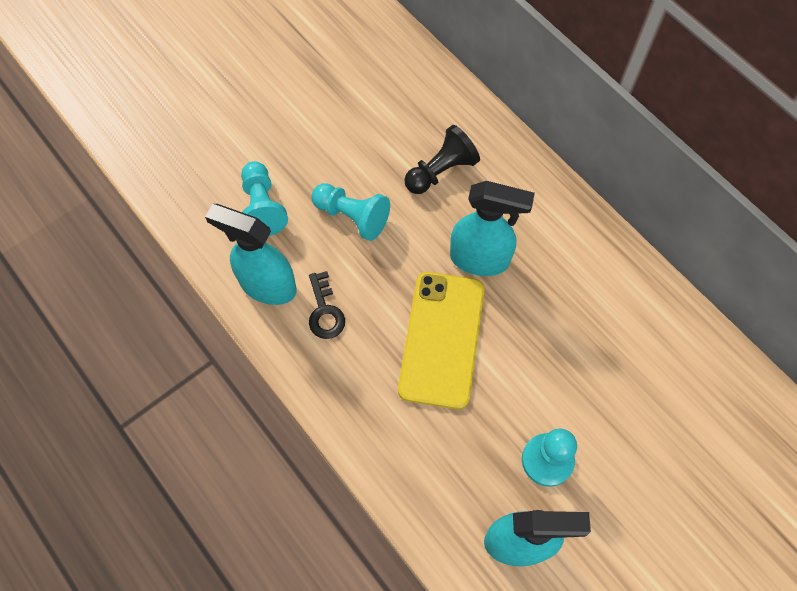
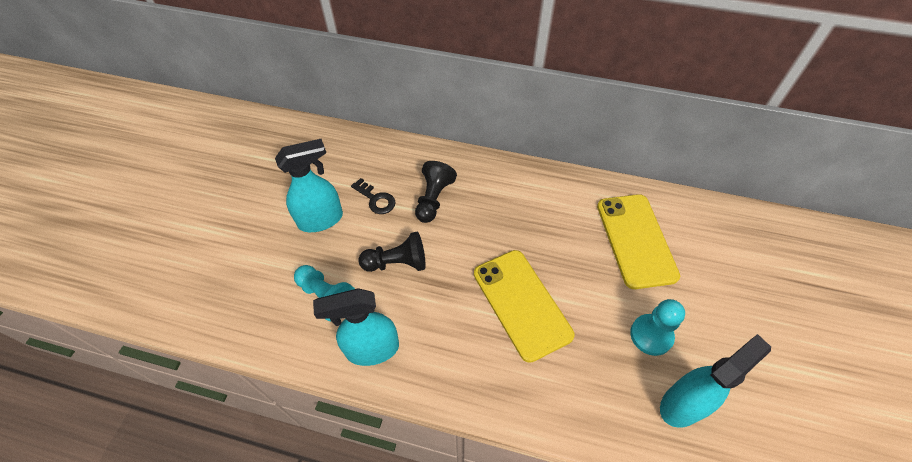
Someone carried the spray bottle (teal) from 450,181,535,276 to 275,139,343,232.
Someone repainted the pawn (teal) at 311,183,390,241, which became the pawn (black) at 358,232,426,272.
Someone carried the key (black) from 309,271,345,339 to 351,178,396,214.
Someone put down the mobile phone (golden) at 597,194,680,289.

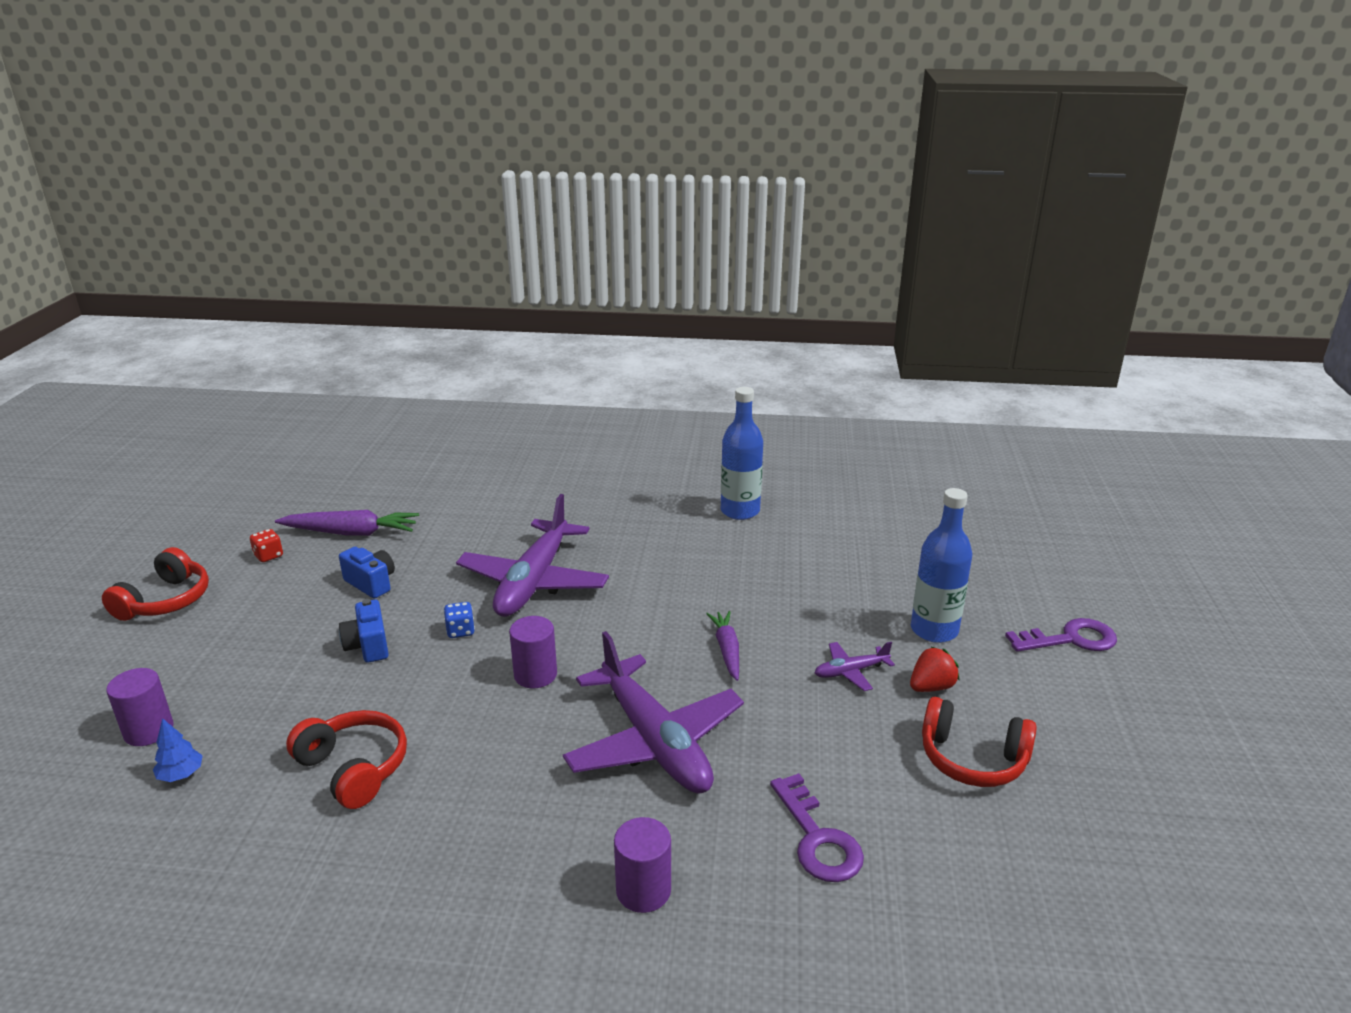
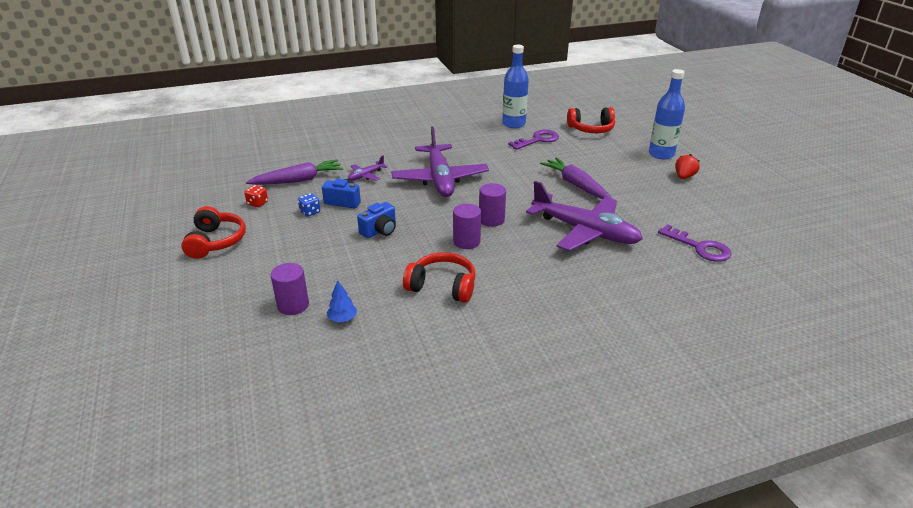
Someone rotated the compact camera (cobalt) at 339,599,389,663 by 90 degrees counterclockwise.
Someone carried the game die (cobalt) from 444,602,475,638 to 298,193,320,216.
Someone scaled the toy carrot (violet) at 706,611,739,681 by 1.54.
Someone carried the key (violet) from 1005,618,1117,652 to 508,130,559,150.
Someone carried the plane (violet) from 815,642,895,691 to 348,156,388,181.
Someone carried the headphones (red) from 922,697,1037,787 to 567,107,615,133.
Someone carried the cylinder (violet) from 614,817,671,913 to 453,204,481,249.

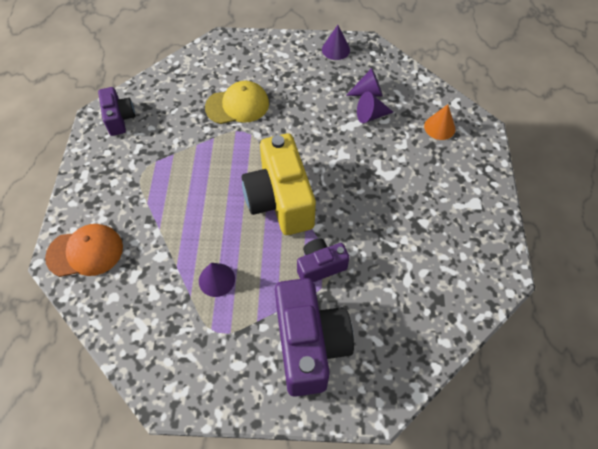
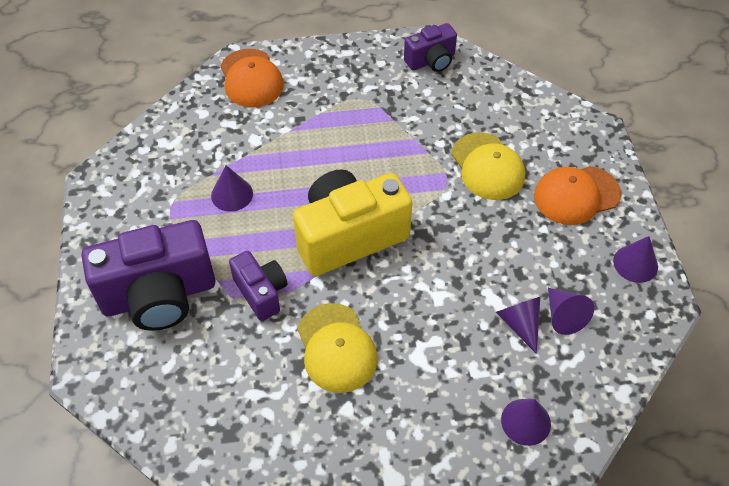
Someone repainted the cone shape (bright orange) at 424,104,456,140, which became the cone shape (violet) at 501,399,551,446.
Someone put down the cap (bright orange) at 534,166,621,225.
Someone put down the cap (golden) at 298,303,378,393.

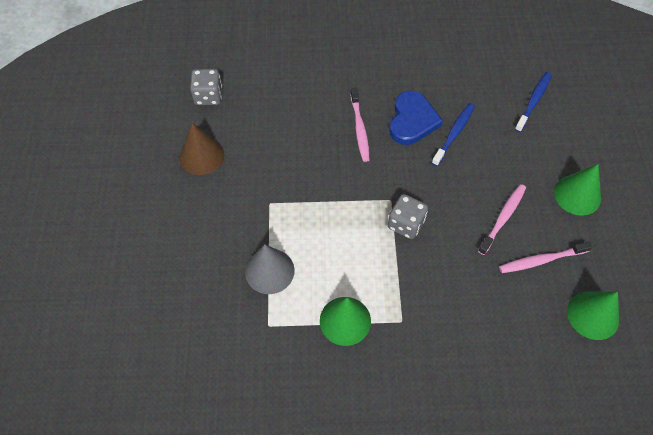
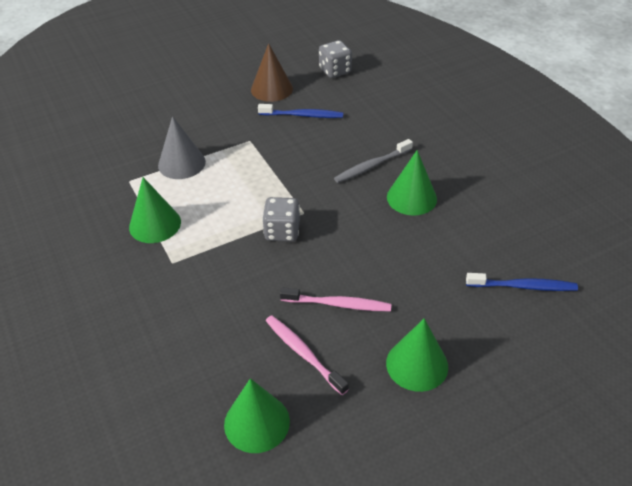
Someone repainted the toothbrush (pink) at 350,88,370,162, which became the toothbrush (grey) at 334,139,413,183.
Someone swapped the love heart (cobalt) at 389,91,443,145 for the cone shape (leaf-green) at 387,150,437,215.
Someone carried the toothbrush (cobalt) from 432,103,475,166 to 258,104,343,118.

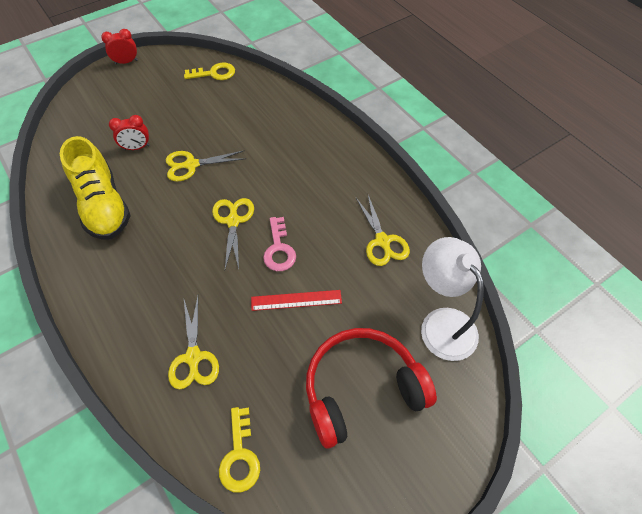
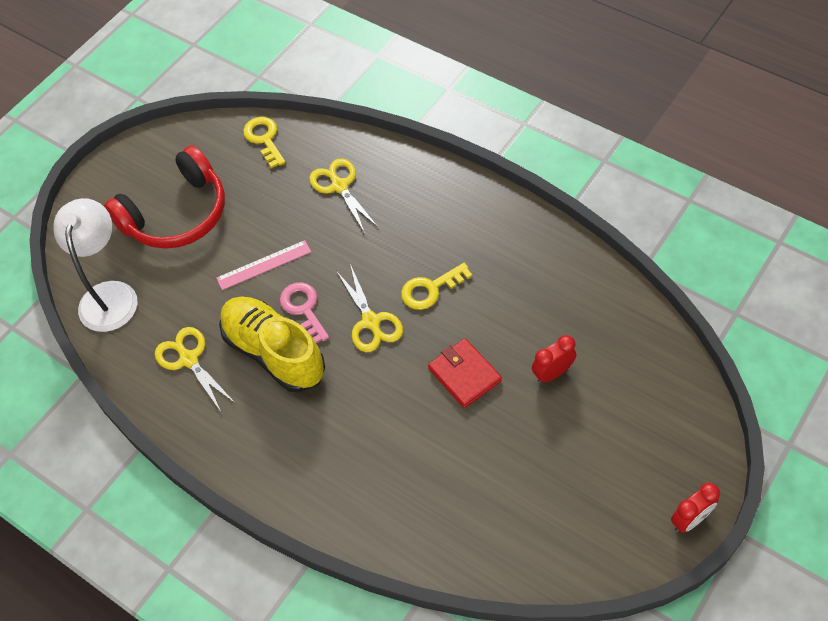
Someone carried the key (golden) from 184,62,235,80 to 401,263,472,310.
Someone carried the shoe (golden) from 60,136,131,240 to 219,296,325,392.
Someone swapped the shears (golden) at 166,150,246,181 for the wallet (red) at 428,338,502,408.
Someone rotated the lamp (white) at 421,237,484,361 by 135 degrees counterclockwise.
Someone repainted the measuring stick (red) at 251,290,342,311, which became the measuring stick (pink) at 216,240,311,290.

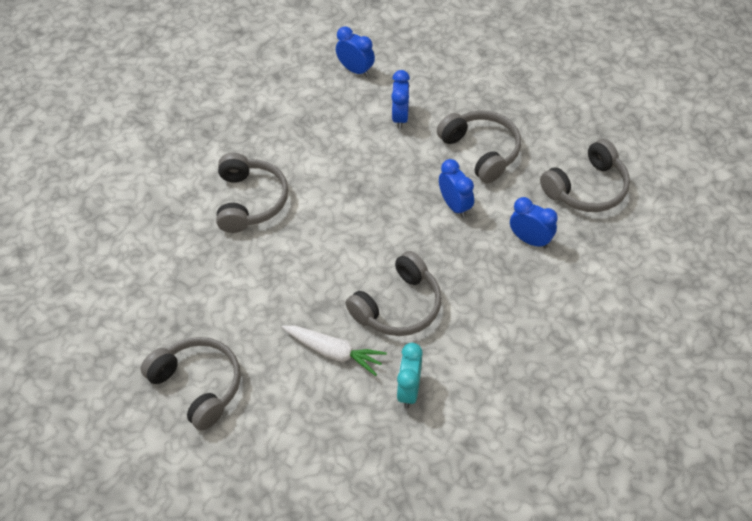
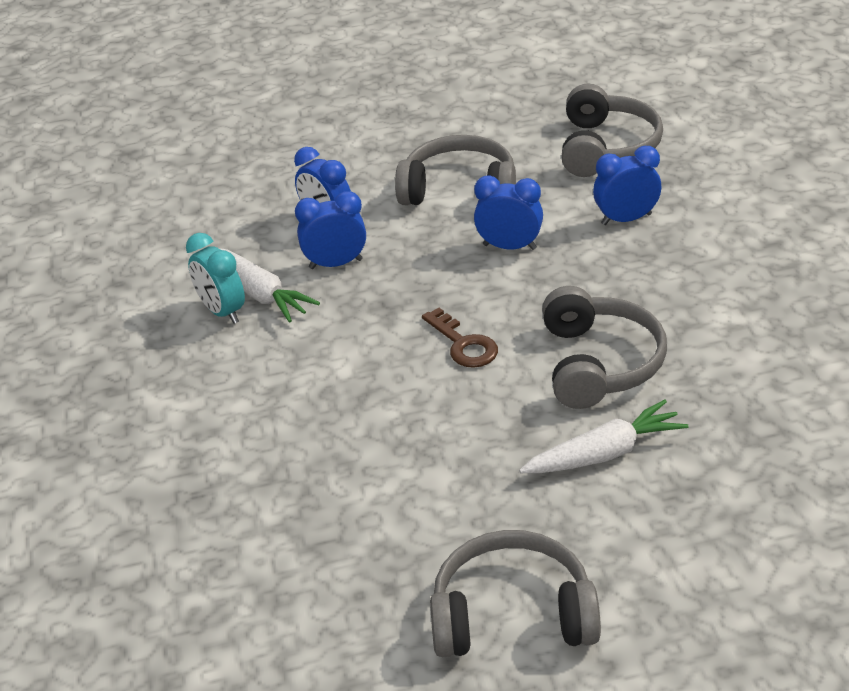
Someone carried the bedside clock (cobalt) from 336,27,375,77 to 295,191,366,269.
Someone took away the headphones (grey) at 216,153,288,233.
Someone carried the bedside clock (teal) from 397,343,423,408 to 186,233,245,324.
Someone put down the toy carrot (white) at 219,248,320,323.
Someone put down the key (russet) at 422,308,498,368.

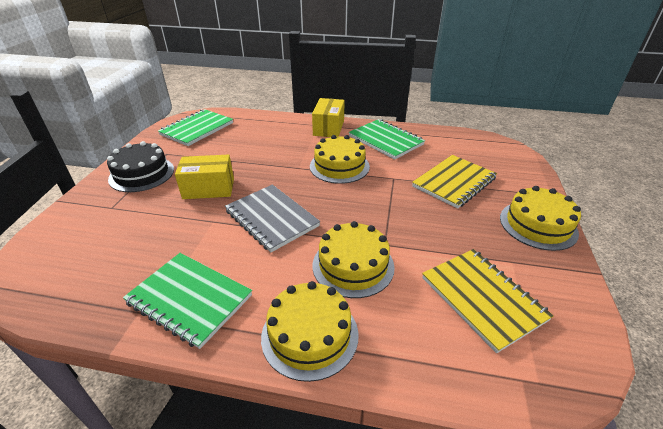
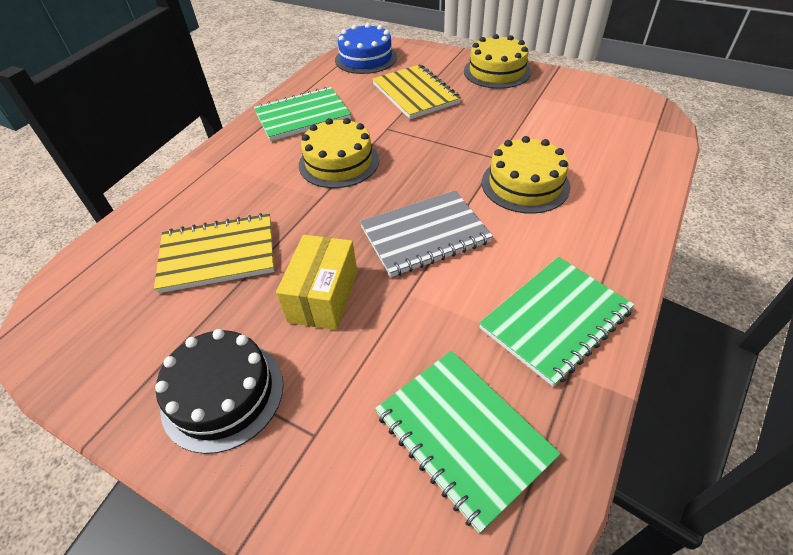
Someone took away the box (golden) at 312,98,345,137.
Someone carried the notepad (leaf-green) from 158,109,233,146 to 375,351,560,533.
Someone carried the notepad (golden) from 422,249,554,353 to 154,213,274,293.
Someone took away the layer cake (golden) at 261,281,358,382.
Someone put down the layer cake (cobalt) at 335,23,397,74.

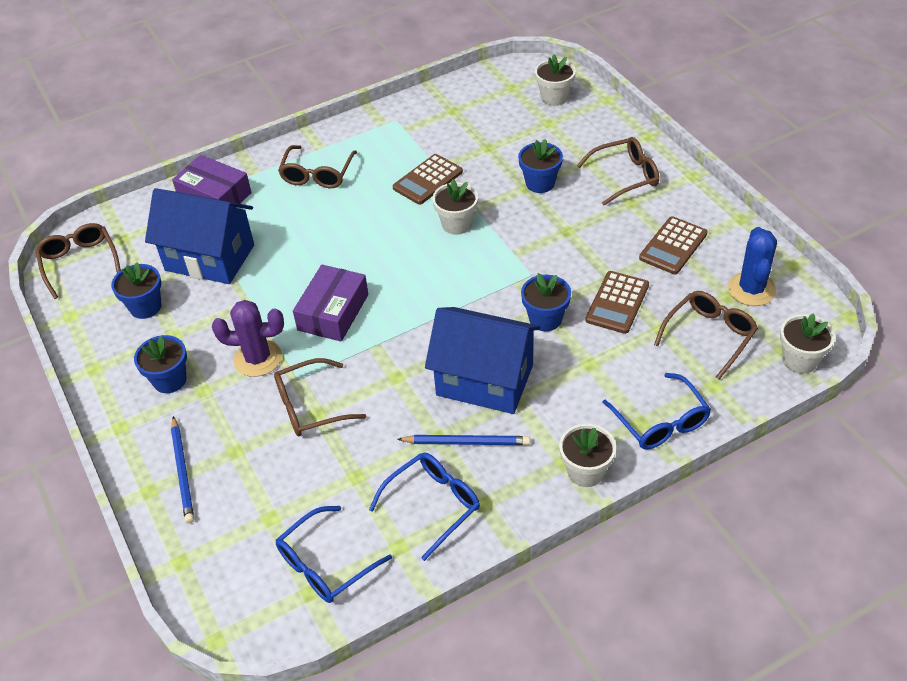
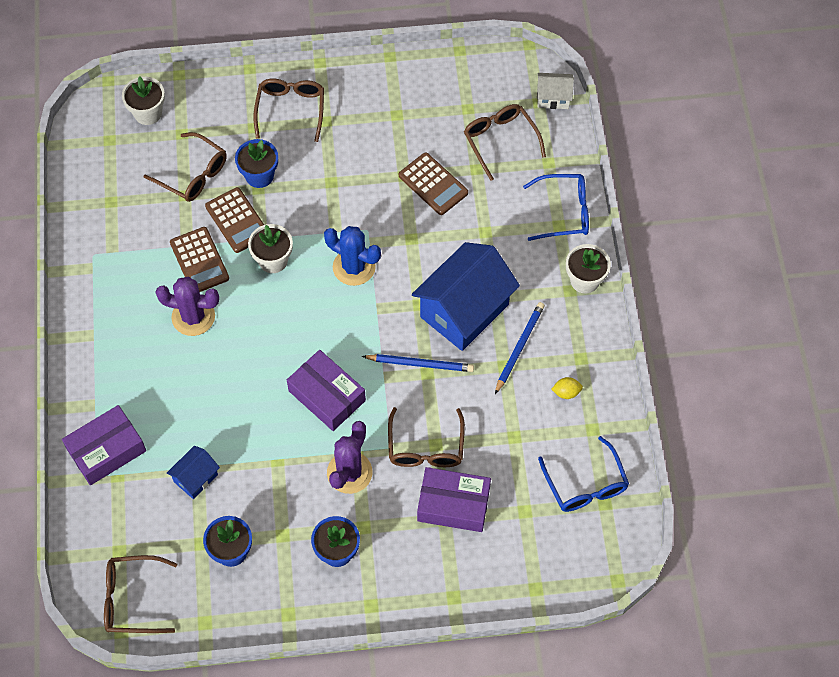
Someone carried the spectacles (russet) from 278,145,357,188 to 144,132,227,202.
Someone scaled the cottage (cobalt) at 145,188,254,284 by 0.47.
Someone carried the adding machine (russet) from 639,216,707,275 to 205,187,264,253.
Someone carried the cactus (cobalt) from 728,227,777,306 to 324,226,381,286.
Someone took away the flower pot (cobalt) at 521,273,571,331.
Someone swapped the flower pot (white) at 780,314,835,374 for the cottage (white) at 537,73,574,109.
Someone carried the pencil (cobalt) from 171,416,194,524 to 362,354,474,372.
Someone swapped the spectacles (cobalt) at 369,453,480,561 for the citrus fruit (golden) at 551,377,583,399.
Someone put down the cactus (violet) at 155,277,219,336.
Someone put down the box (violet) at 417,467,491,532.

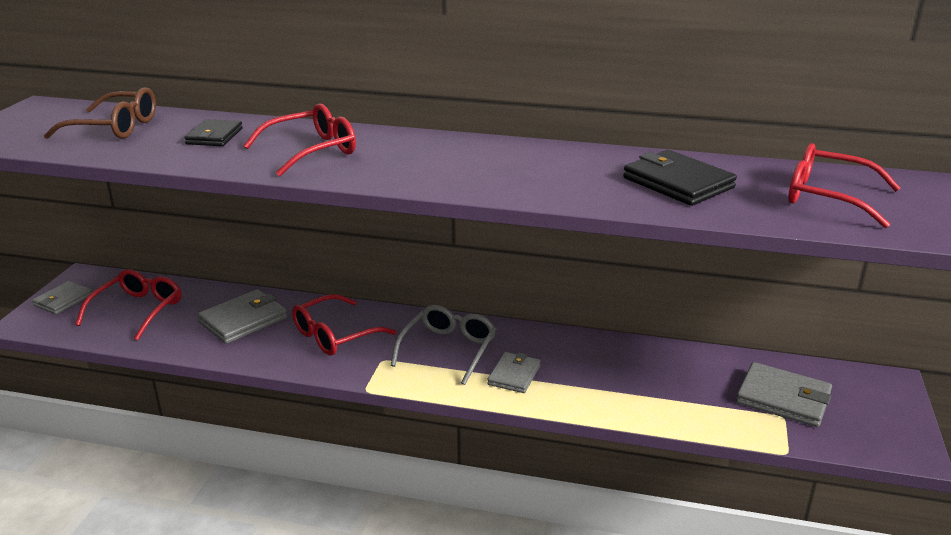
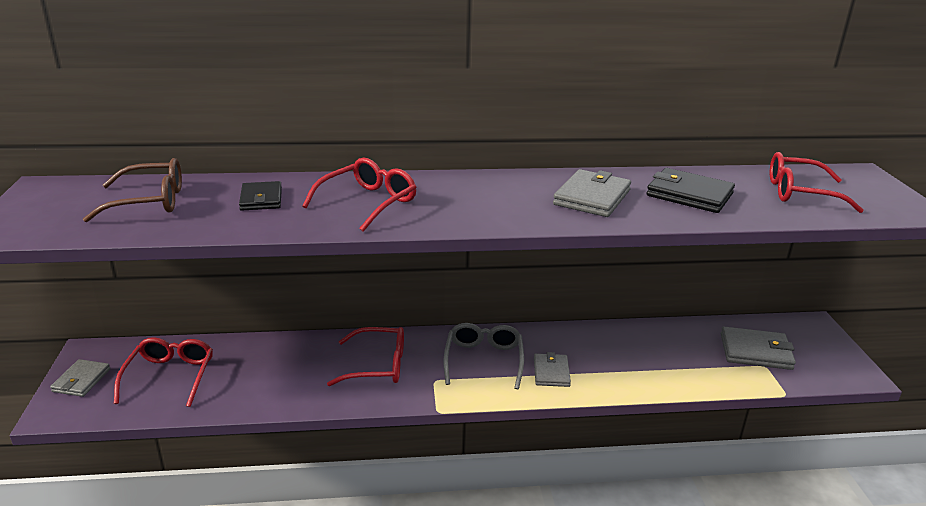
Someone carried the wallet (grey) from 197,289,287,344 to 553,169,631,217.
Someone rotated the spectacles (red) at 292,294,396,356 by 120 degrees counterclockwise.

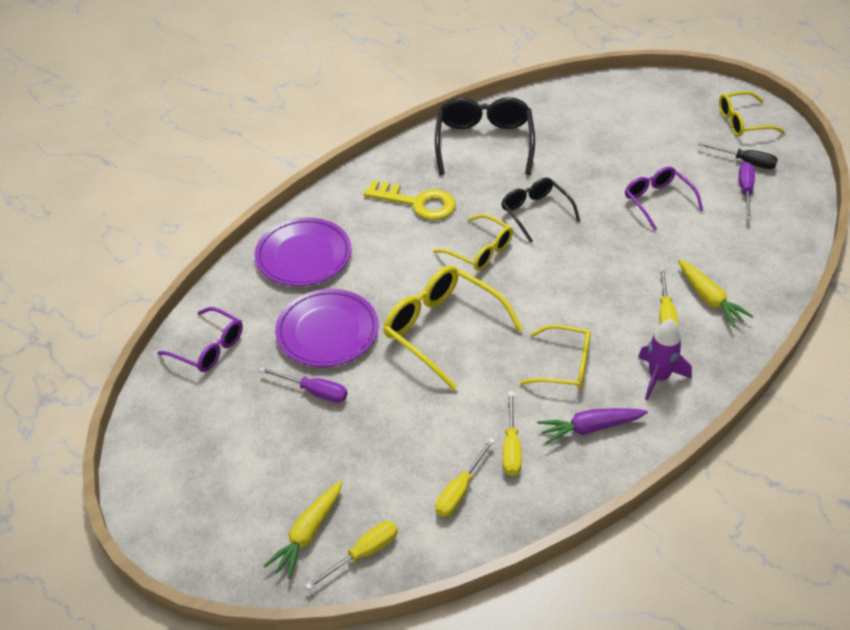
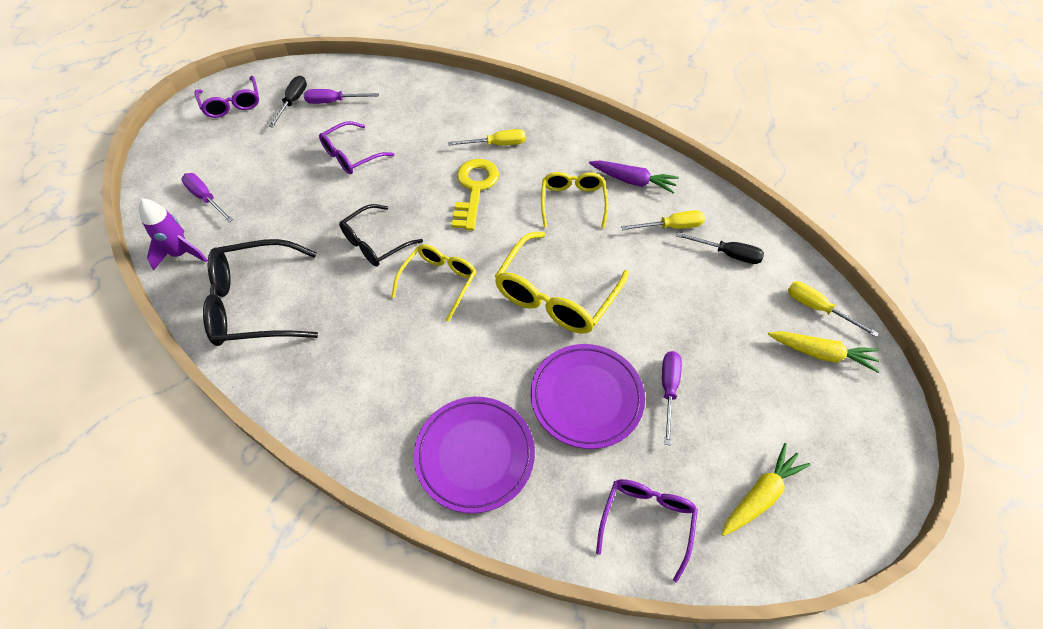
Someone repainted the spectacles (golden) at 719,91,785,137, which became the spectacles (violet) at 195,76,259,118.
Someone carried the key (golden) from 364,180,456,220 to 452,159,499,231.
Someone carried the toy carrot (golden) from 678,259,754,327 to 722,443,811,536.
Someone carried the spaceship (violet) from 638,319,692,401 to 139,199,208,270.
Someone rotated the toy carrot (violet) at 537,408,648,444 by 45 degrees counterclockwise.
Someone repainted the screwdriver (golden) at 435,438,495,517, which became the screwdriver (black) at 676,232,764,264.
Someone put down the screwdriver (violet) at 181,173,233,222.

